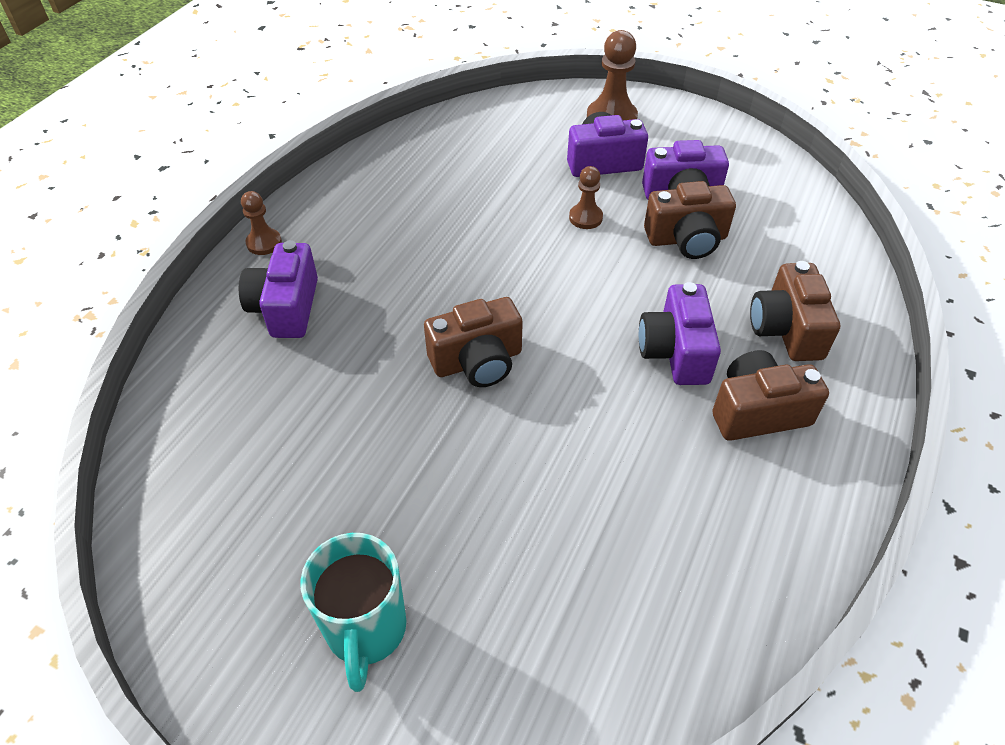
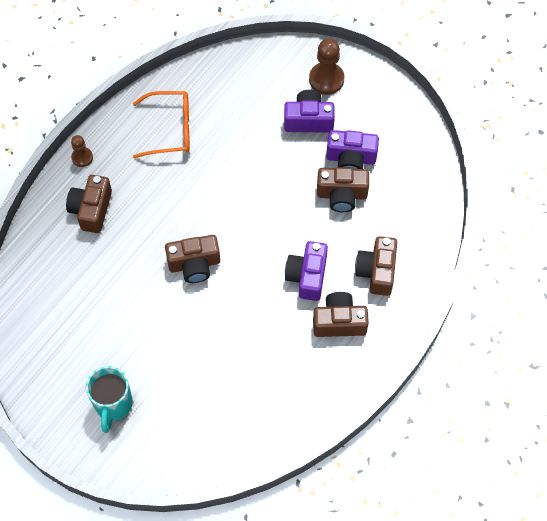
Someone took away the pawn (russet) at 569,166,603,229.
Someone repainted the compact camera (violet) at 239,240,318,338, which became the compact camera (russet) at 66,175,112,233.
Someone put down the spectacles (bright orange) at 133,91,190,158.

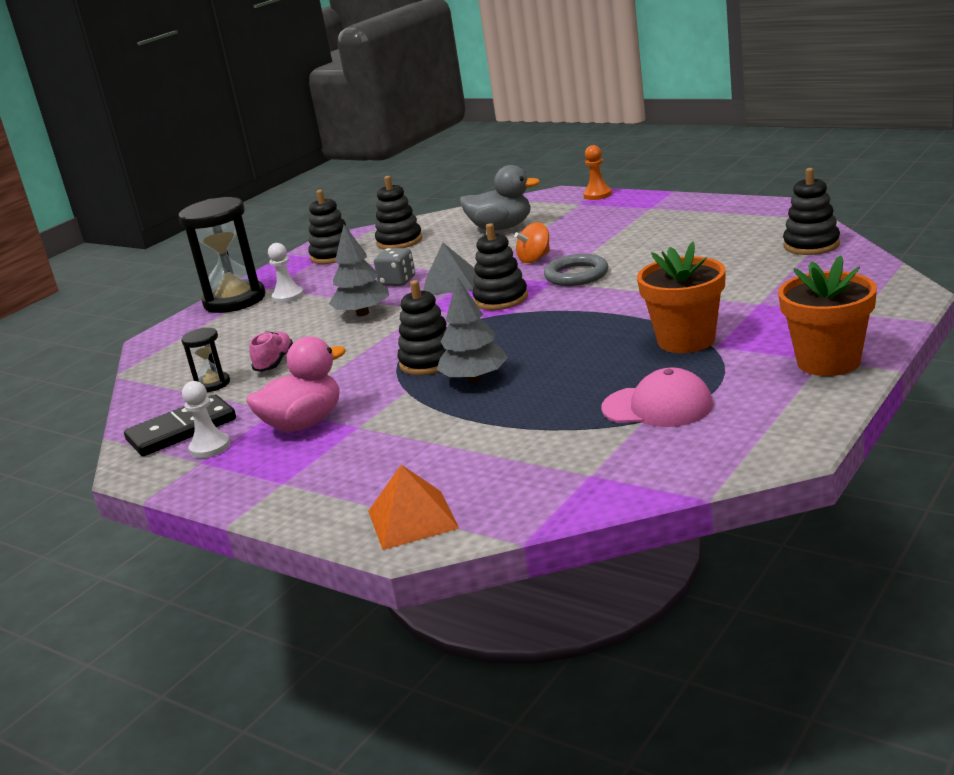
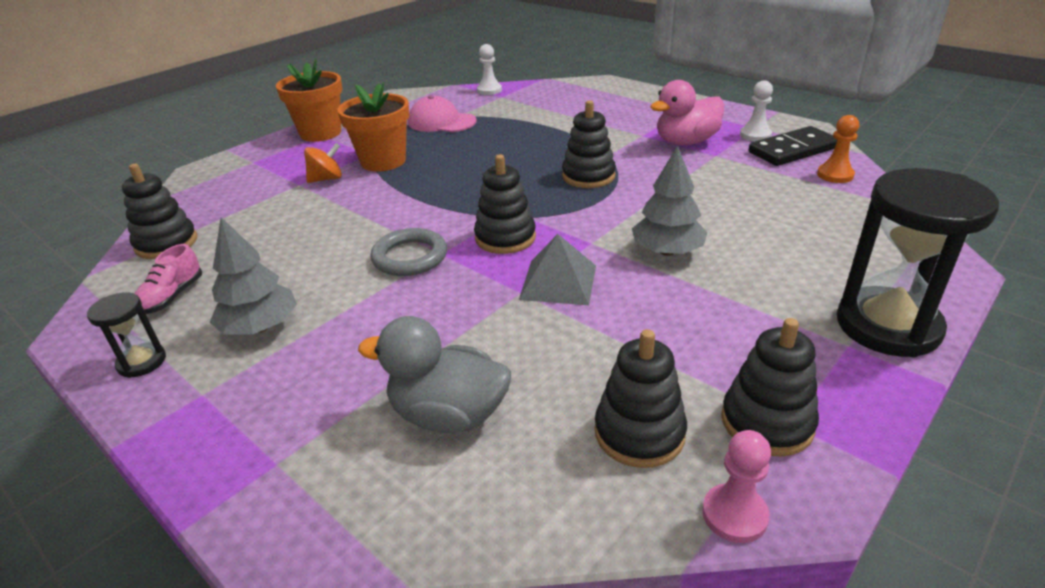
Someone carried the pawn (bright orange) from 583,145,612,200 to 817,115,859,183.
Someone carried the whirligig (bright orange) from 514,222,550,263 to 304,143,342,183.
Someone carried the pawn (white) from 268,243,303,303 to 477,44,502,95.
Someone took away the game die (grey) at 374,248,415,286.
Someone carried the toy tree (grey) from 437,277,508,383 to 210,217,297,335.
Someone carried the sand timer (black) from 181,328,230,392 to 87,292,166,378.
Someone carried the shoe (pink) from 250,331,293,372 to 134,244,202,314.
Someone took away the pyramid shape (bright orange) at 368,465,459,550.
Someone put down the pawn (pink) at 702,430,771,543.

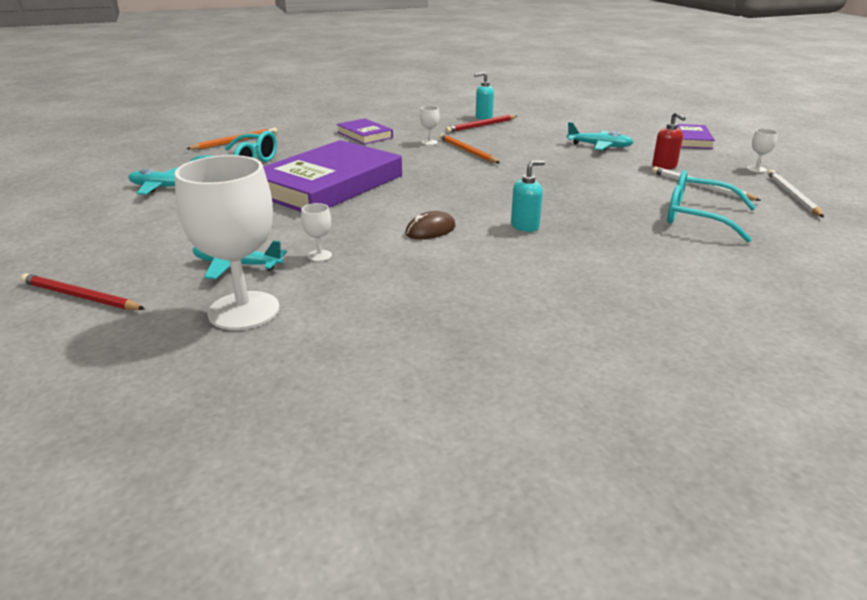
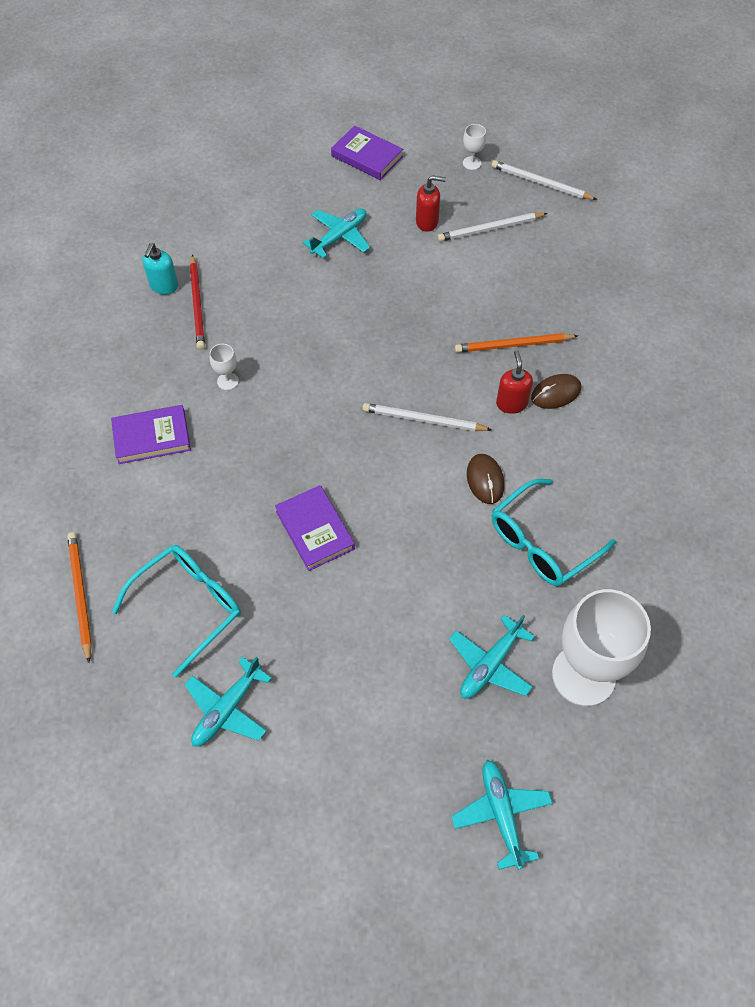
Someone carried the pencil (bright orange) from 440,133,500,163 to 455,333,578,353.
Someone scaled the book (violet) at 263,140,402,212 by 0.48.
Someone repainted the soap dispenser (teal) at 511,161,545,232, which became the soap dispenser (red) at 496,350,533,414.
Someone carried the spectacles (teal) from 667,170,756,242 to 492,479,616,586.
Someone took away the wine glass (white) at 301,203,332,262.
Someone swapped the pencil (red) at 21,273,145,310 for the plane (teal) at 451,760,553,870.
Someone put down the mouse (russet) at 531,374,581,409.
Someone put down the pencil (white) at 362,403,492,431.

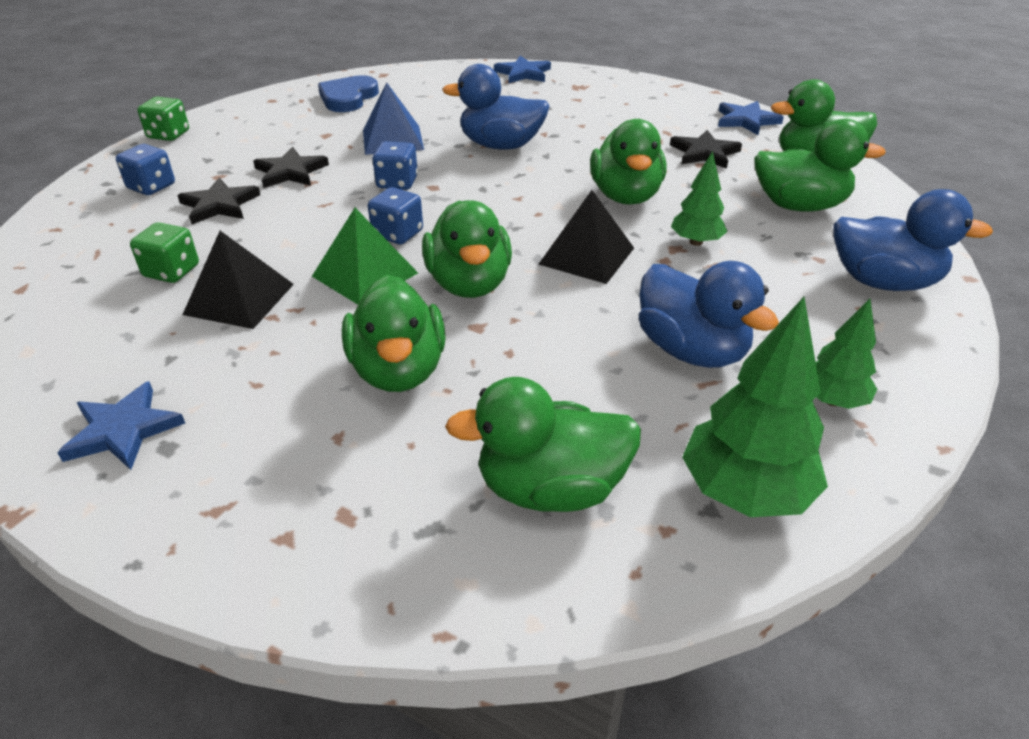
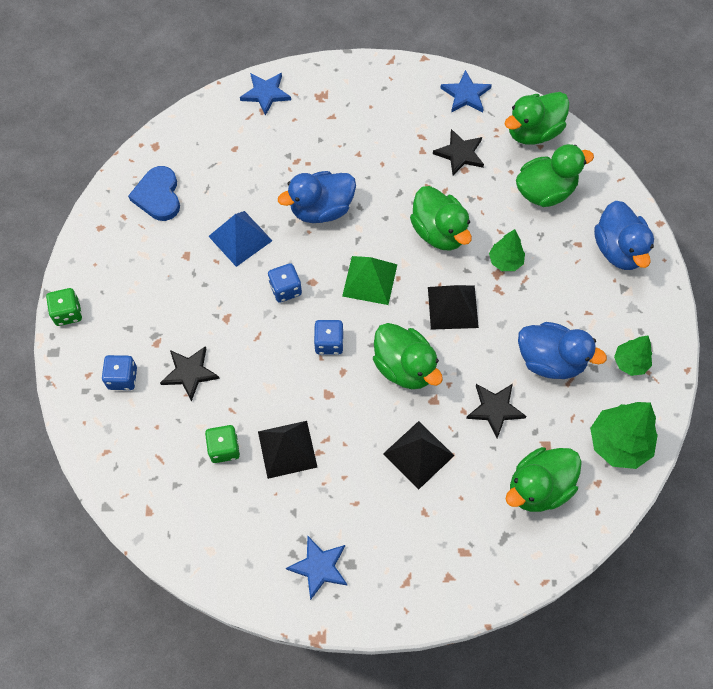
Someone carried the five-pointed star (black) from 253,147,329,188 to 466,384,526,438.
Someone rotated the rubber duck (cobalt) at 834,189,993,291 by 90 degrees clockwise.
Someone carried the pyramid shape (leaf-green) from 312,208,418,305 to 342,256,397,305.
Someone swapped the rubber duck (leaf-green) at 342,274,446,392 for the pyramid shape (black) at 383,421,454,489.

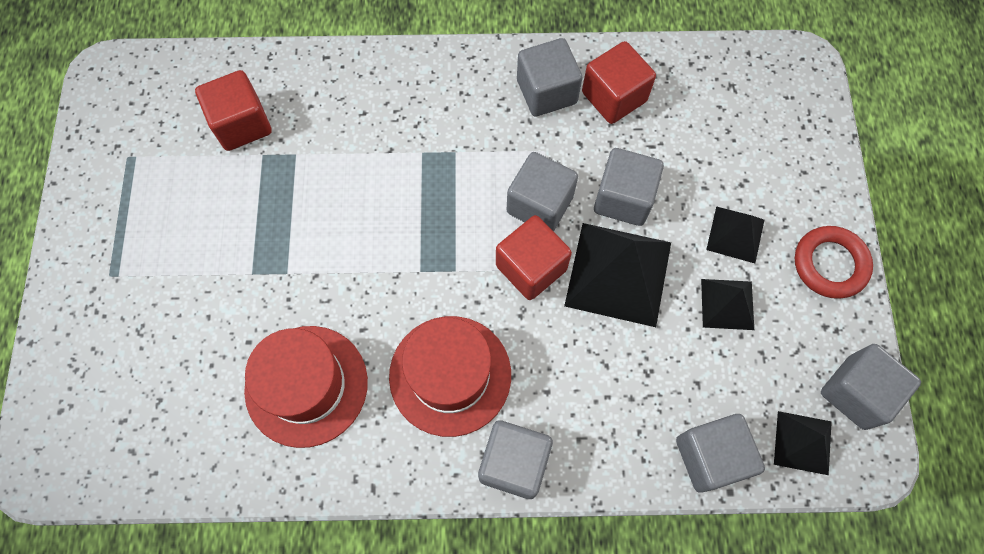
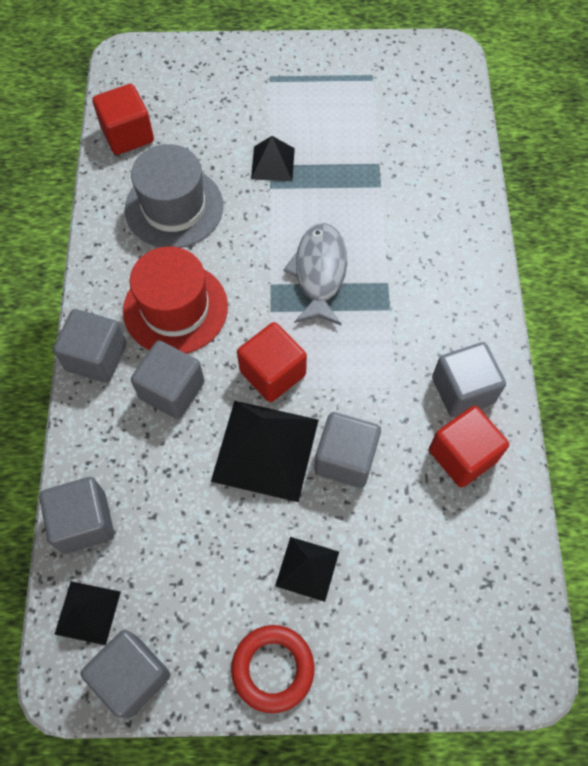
Someone carried the cube (red) from 195,70,272,151 to 92,84,154,155.
Someone carried the cube (grey) from 507,152,578,232 to 131,341,205,419.
Someone carried the pyramid shape (black) from 701,279,754,330 to 251,136,295,181.
Someone repainted the tall hat (red) at 244,326,368,448, which became the tall hat (grey) at 125,144,223,248.
Someone put down the toy fish (grey) at 284,223,347,325.

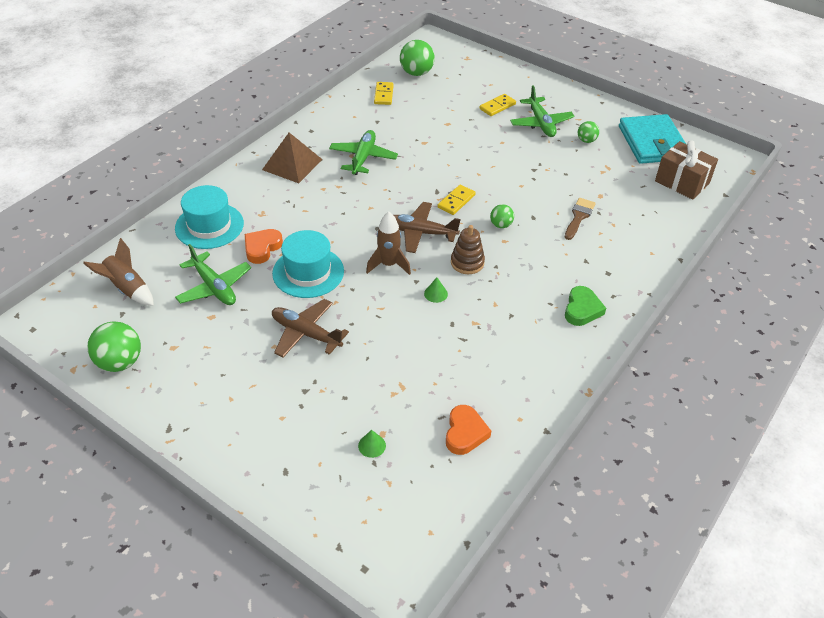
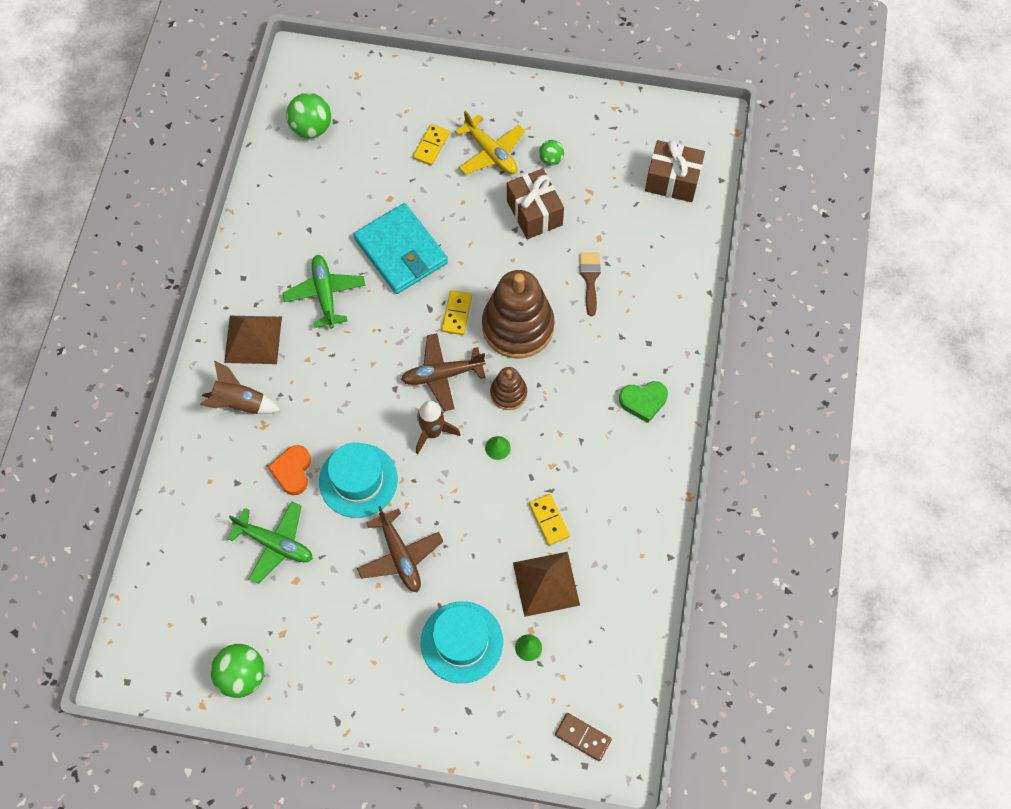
Someone carried the domino tile (golden) from 374,82,394,105 to 529,494,570,546.
Someone repainted the plane (leaf-green) at 510,85,575,137, which became the plane (golden) at 455,111,525,174.
Someone carried the wallet (teal) from 619,114,686,164 to 353,203,448,294.
Someone carried the tall hat (teal) from 175,185,244,249 to 421,601,503,683.
Someone swapped the ball (leaf-green) at 490,204,514,228 for the stacking toy (russet) at 482,270,554,358.
Someone carried the spaceship (russet) from 83,238,154,306 to 200,361,281,414.
Someone rotated the love heart (leaf-green) at 565,286,606,326 by 90 degrees clockwise.
Someone rotated the plane (russet) at 272,299,349,357 by 120 degrees counterclockwise.
Someone took away the love heart (bright orange) at 446,405,491,455.
Someone put down the gift (russet) at 507,168,564,239.
Someone put down the pyramid shape (russet) at 513,552,580,617.
Someone put down the domino tile (russet) at 555,713,612,761.

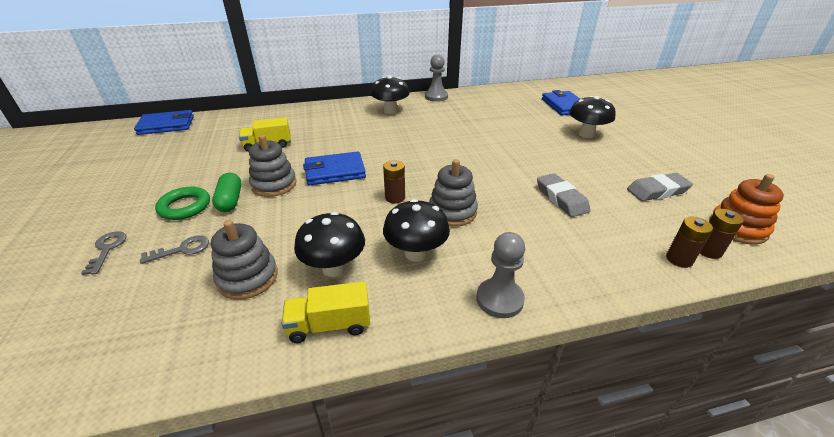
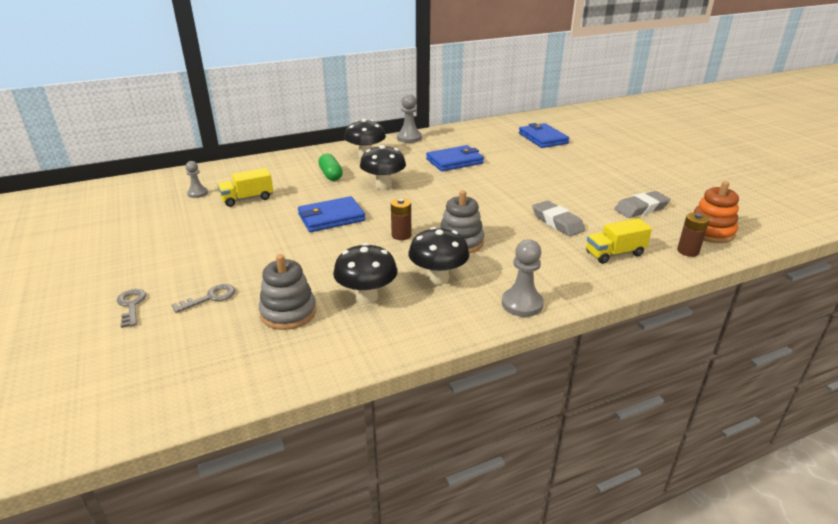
Someone carried the fungus (black) from 569,96,616,138 to 360,145,406,189.
Someone carried the wallet (cobalt) from 134,110,194,135 to 426,145,484,171.
Someone took away the stacking toy (grey) at 249,135,296,197.
Someone carried the pill (leaf-green) from 212,173,242,212 to 318,154,343,181.
Someone took away the hoop (leaf-green) at 155,187,210,220.
Someone took away the battery (russet) at 666,217,713,268.
Someone carried the truck (golden) from 282,281,370,343 to 586,218,652,264.
Someone put down the pawn (grey) at 186,161,208,198.

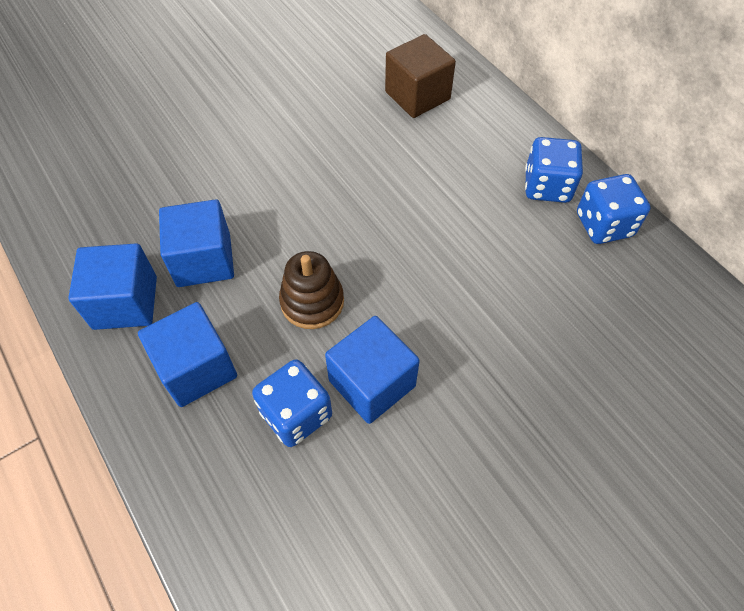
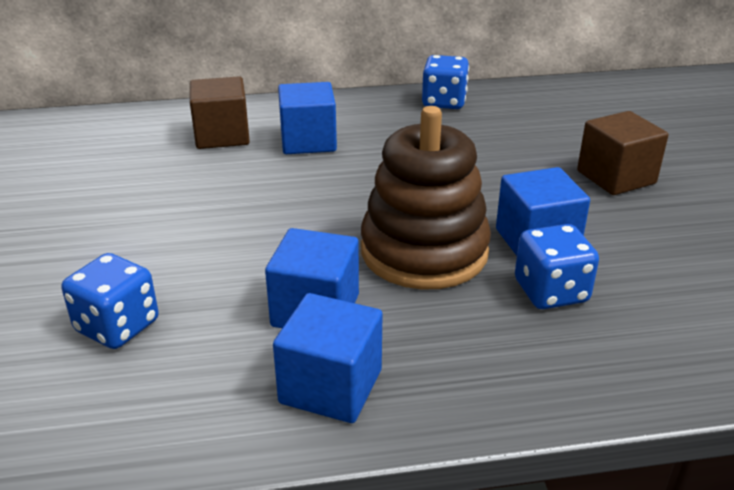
Someone carried the game die (cobalt) from 525,137,583,203 to 62,253,159,349.
Someone scaled the stacking toy (russet) at 279,251,344,329 by 1.81.
Someone carried the cube (cobalt) from 138,302,237,407 to 278,82,337,154.
Someone put down the cube (russet) at 577,111,669,195.

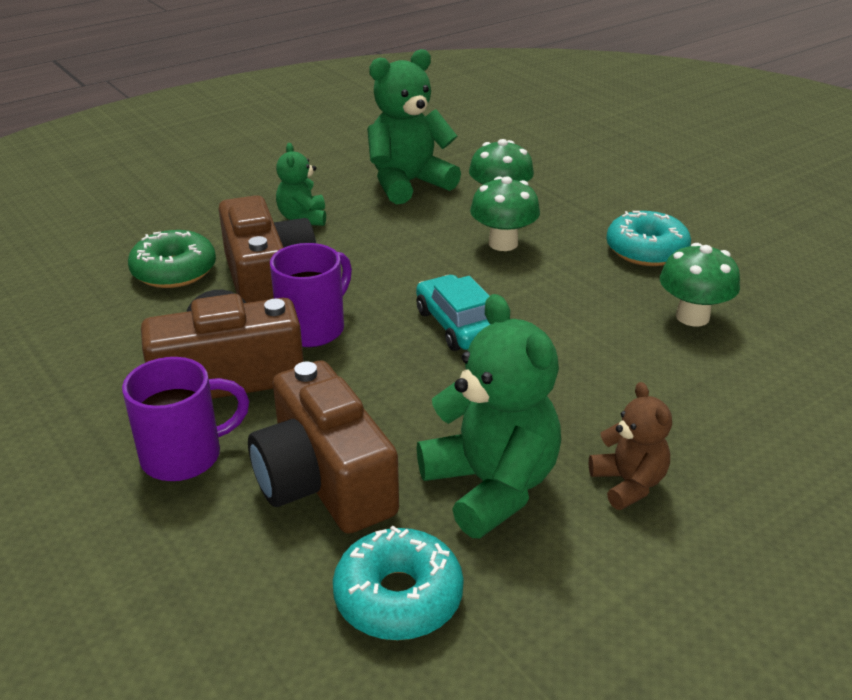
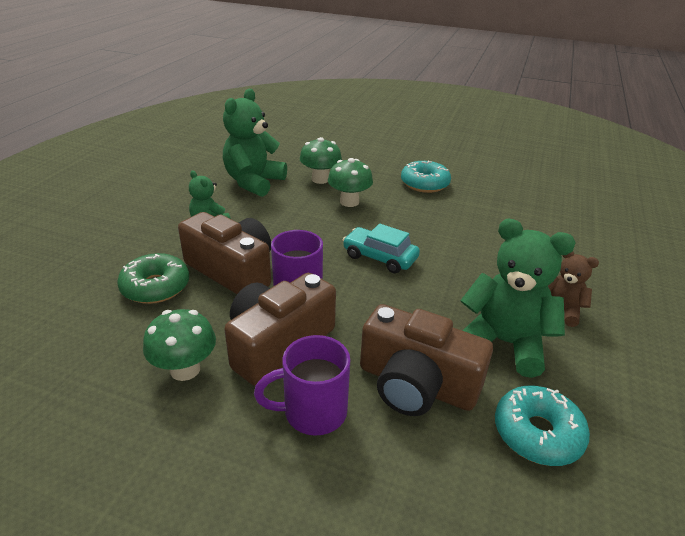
Someone carried the fungus (leaf-green) from 660,243,740,326 to 143,309,216,381.
Someone rotated the coffee mug (violet) at 122,357,249,481 by 135 degrees counterclockwise.

